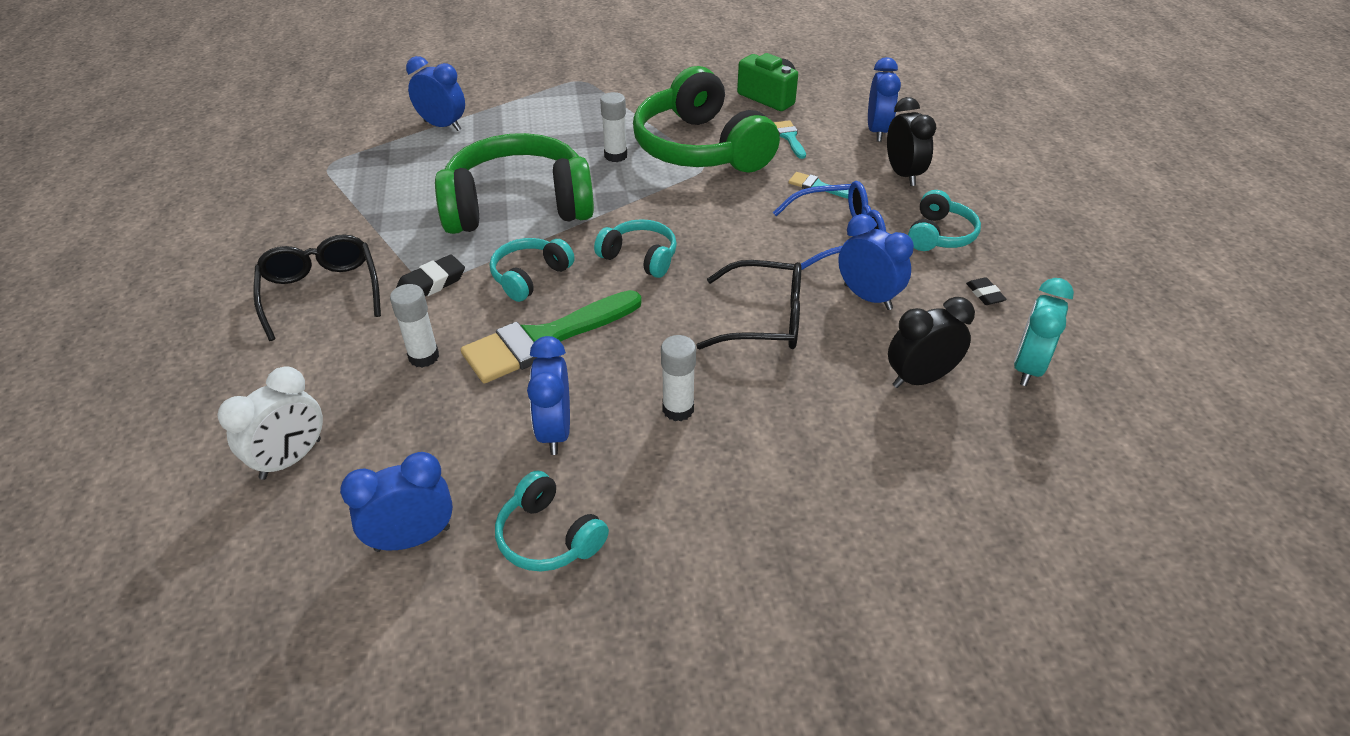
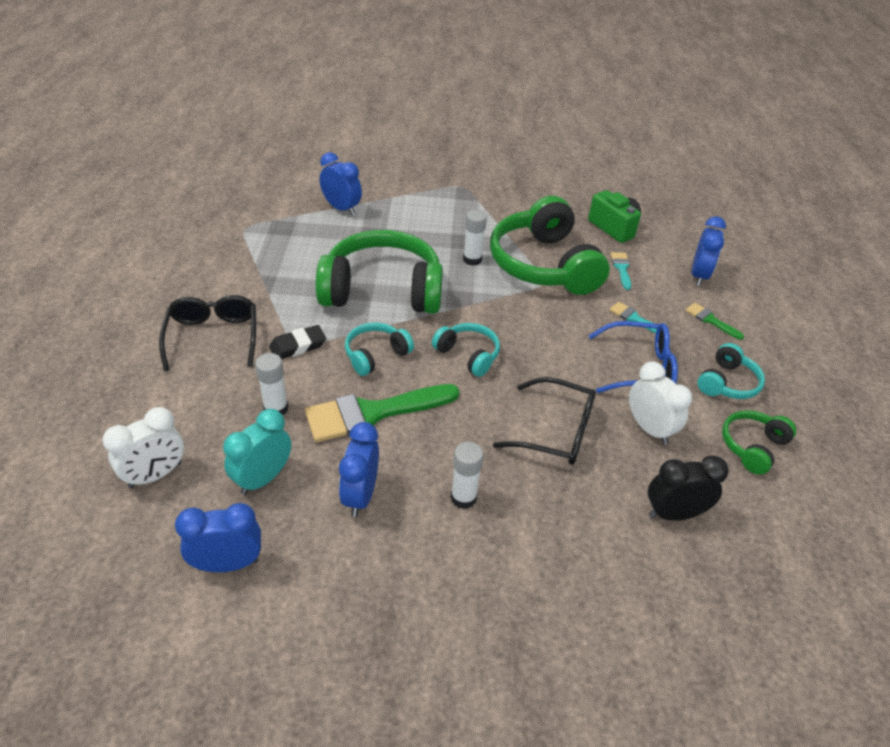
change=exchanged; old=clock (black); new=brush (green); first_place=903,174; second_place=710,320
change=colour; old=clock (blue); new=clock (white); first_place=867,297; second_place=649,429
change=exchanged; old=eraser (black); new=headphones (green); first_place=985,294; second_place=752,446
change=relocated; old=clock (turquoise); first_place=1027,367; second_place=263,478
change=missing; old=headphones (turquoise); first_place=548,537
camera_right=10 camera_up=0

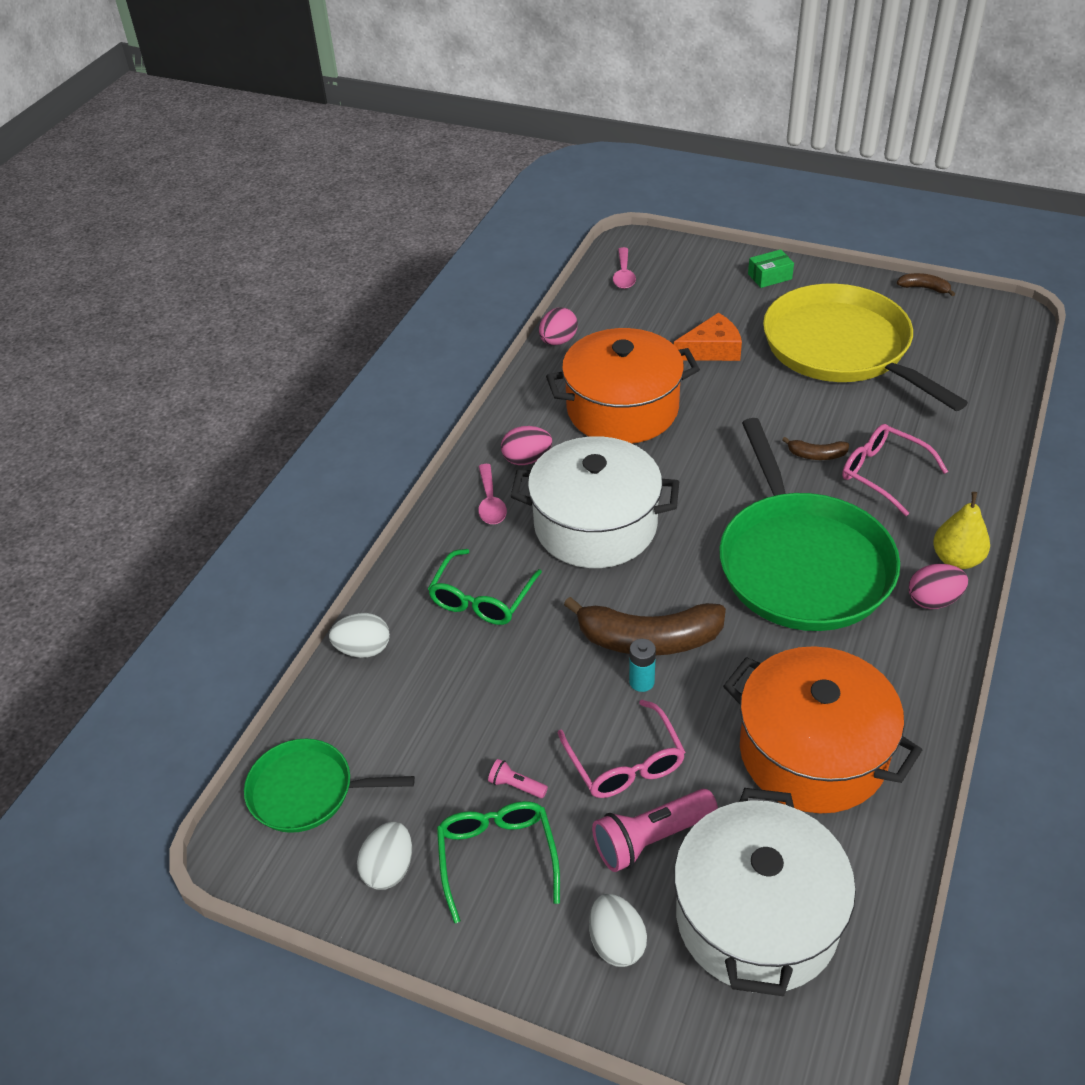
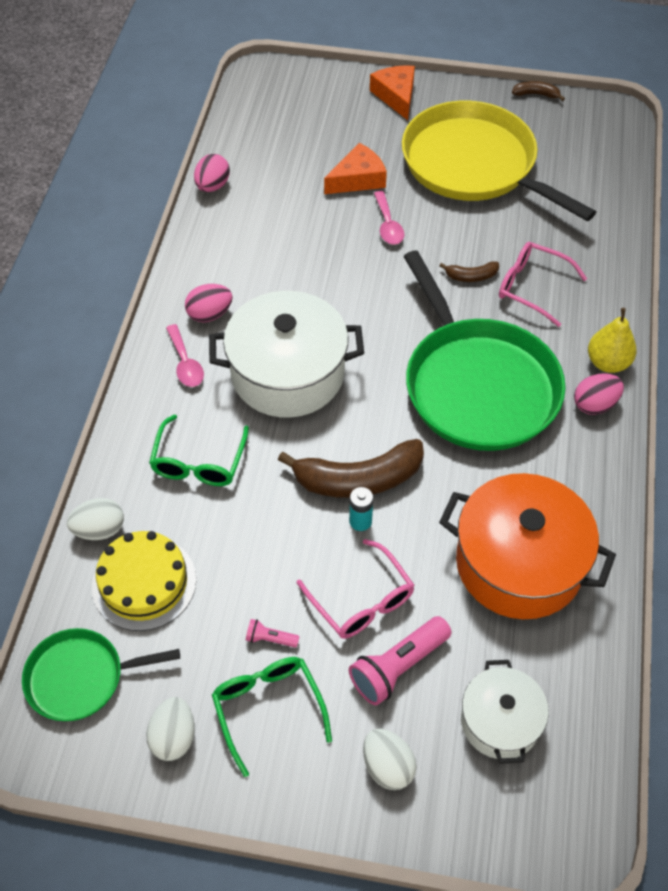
change=relocated; old=spoon (pink); first_place=623,275; second_place=388,225
change=exchanged; old=box (green); new=cheese (orange); first_place=769,276; second_place=396,96
change=missing; old=pot (orange); first_place=622,409
change=size; old=pot (white); first_place=757,917; second_place=500,721; factor=0.57
change=appeared; new=cake (yellow); second_place=144,583
camera_right=-15 camera_up=10

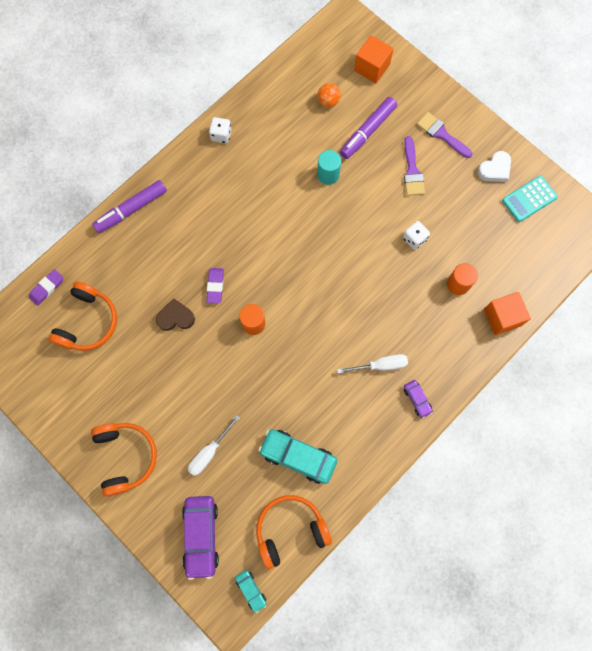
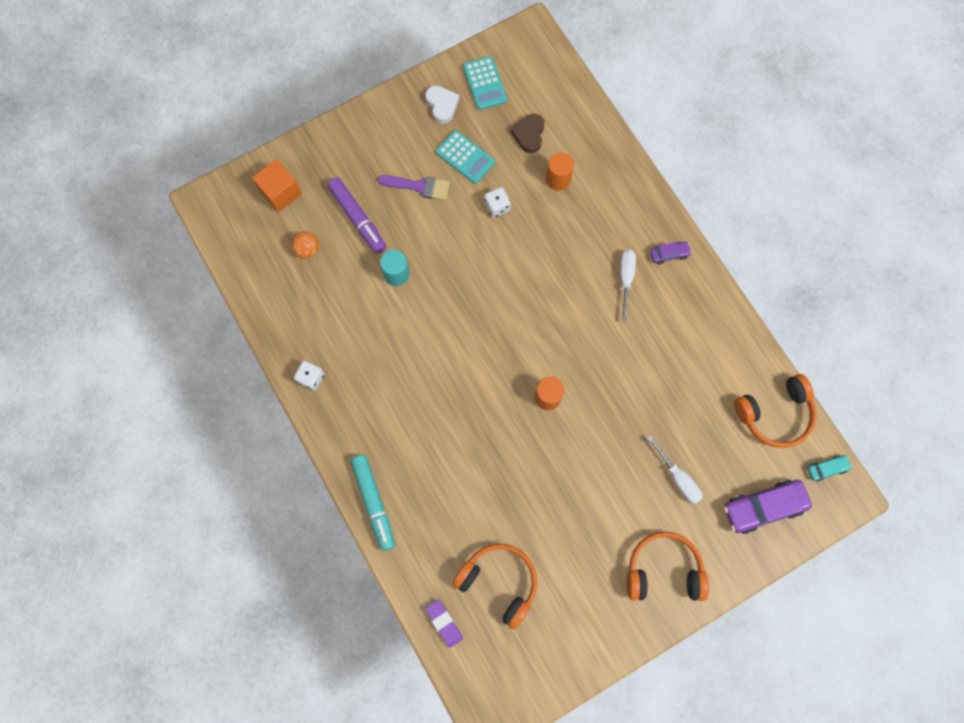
change=missing; old=brush (purple); first_place=441,134
change=colour; old=marker (purple); new=marker (turquoise); first_place=131,209; second_place=373,503
change=missing; old=eraser (purple); first_place=215,286
change=missing; old=cube (orange); first_place=502,317
change=relocated; old=heart (brown); first_place=176,317; second_place=529,134
change=missing; old=car (turquoise); first_place=298,456
change=spun; old=headphones (orange); first_place=290,530; second_place=774,414; degrees=-105
change=spun; old=car (purple); first_place=201,535; second_place=763,507; degrees=150
change=appeared; new=calculator (turquoise); second_place=465,157
camera_right=-75 camera_up=0

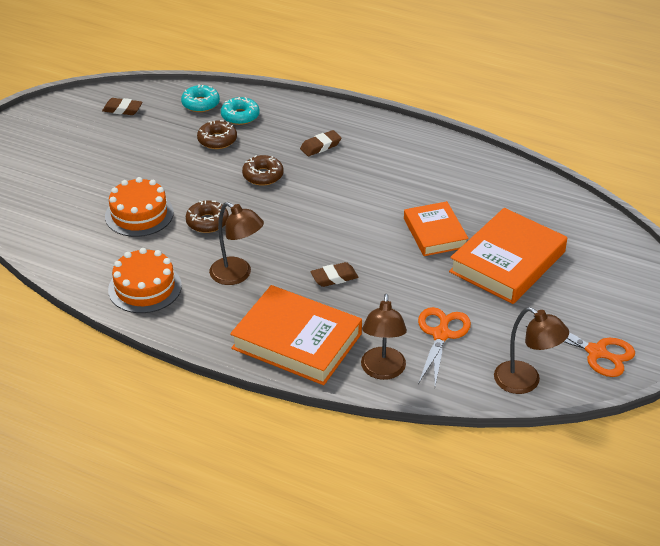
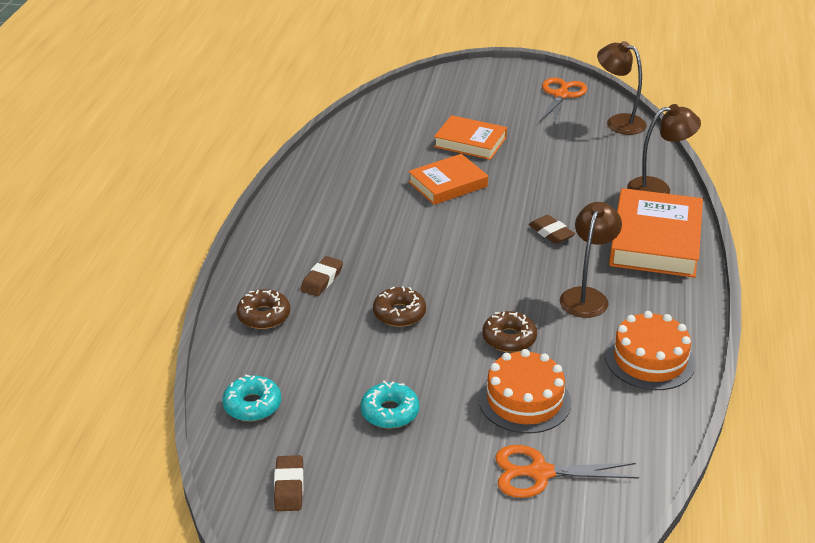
change=relocated; old=donut (turquoise); first_place=240,116; second_place=390,412
change=relocated; old=donut (brown); first_place=217,140; second_place=264,316
change=spun; old=eraser (brown); first_place=320,146; second_place=322,280; degrees=75
change=size; old=book (orange); first_place=507,262; second_place=470,142; factor=0.63
change=relocated; old=scissors (orange); first_place=441,335; second_place=540,473
change=spun; old=lamp (brown); first_place=525,382; second_place=618,122; degrees=-75
camera_right=-105 camera_up=-5

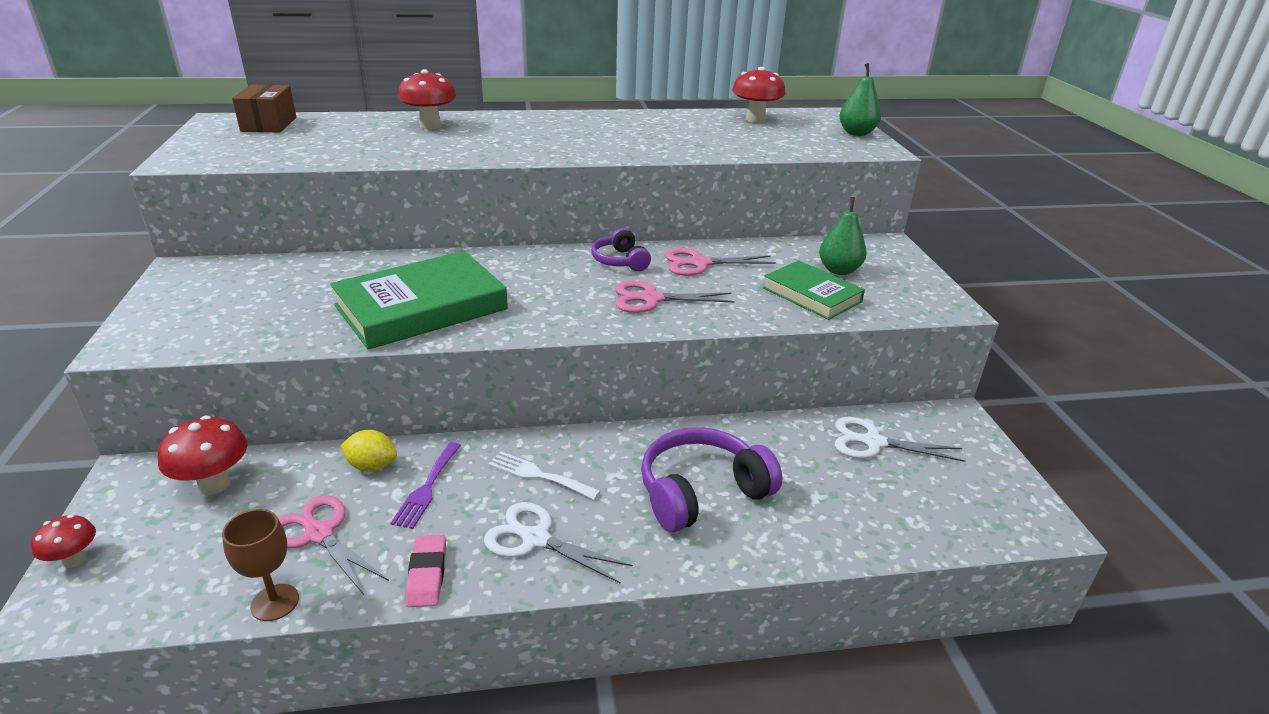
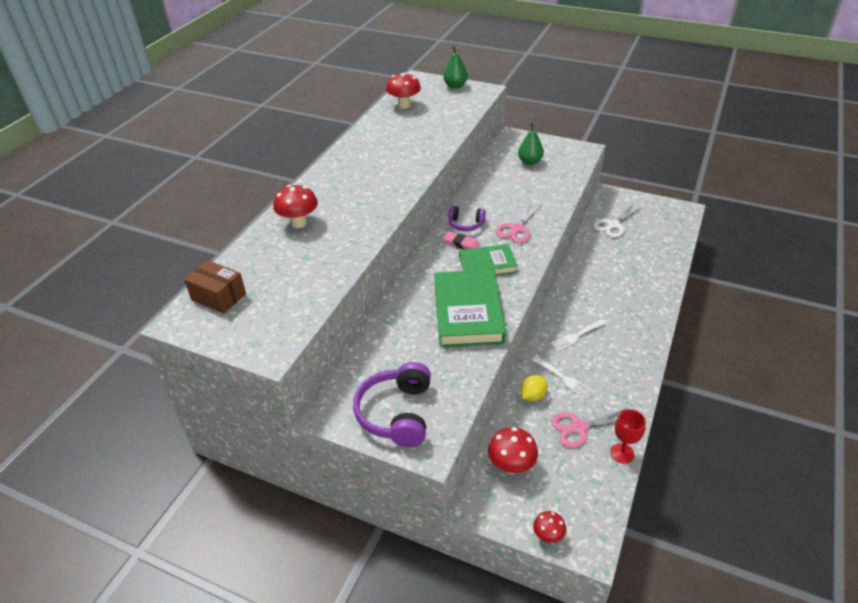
change=missing; old=scissors (pink); first_place=699,263
change=relocated; old=book (green); first_place=812,295; second_place=487,264
change=relocated; old=headphones (purple); first_place=701,492; second_place=396,413
change=colour; old=fork (purple); new=fork (white); first_place=427,488; second_place=564,379
change=missing; old=scissors (white); first_place=536,539
change=colour; old=goblet (brown); new=goblet (red); first_place=275,602; second_place=622,453
change=relocated; old=eraser (pink); first_place=427,574; second_place=461,244
camera_right=-55 camera_up=10

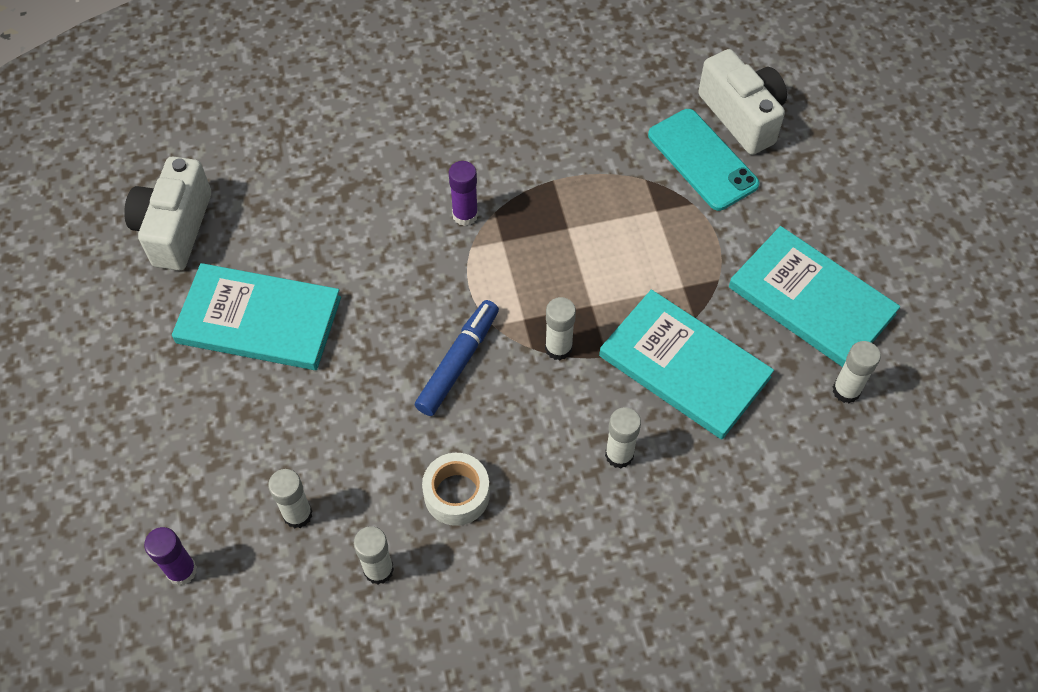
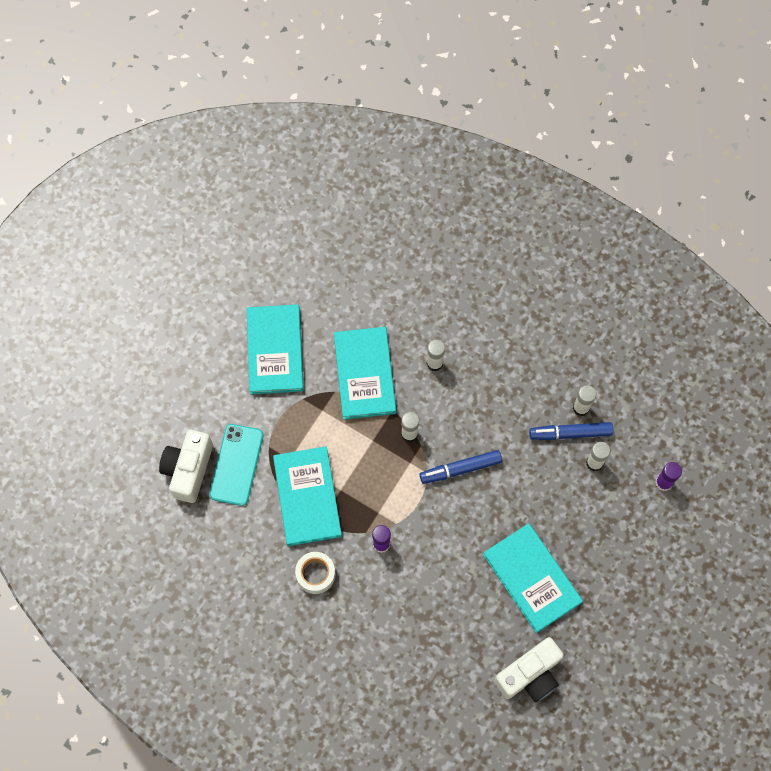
change=missing; old=glue stick (white); first_place=846,390
change=relocated; old=tape (white); first_place=456,494; second_place=315,574
change=appeared; new=marker (blue); second_place=570,433
change=appeared; new=book (turquoise); second_place=307,497
camera_right=-135 camera_up=10

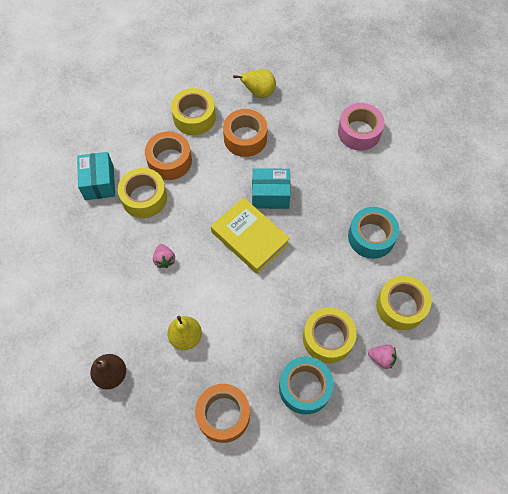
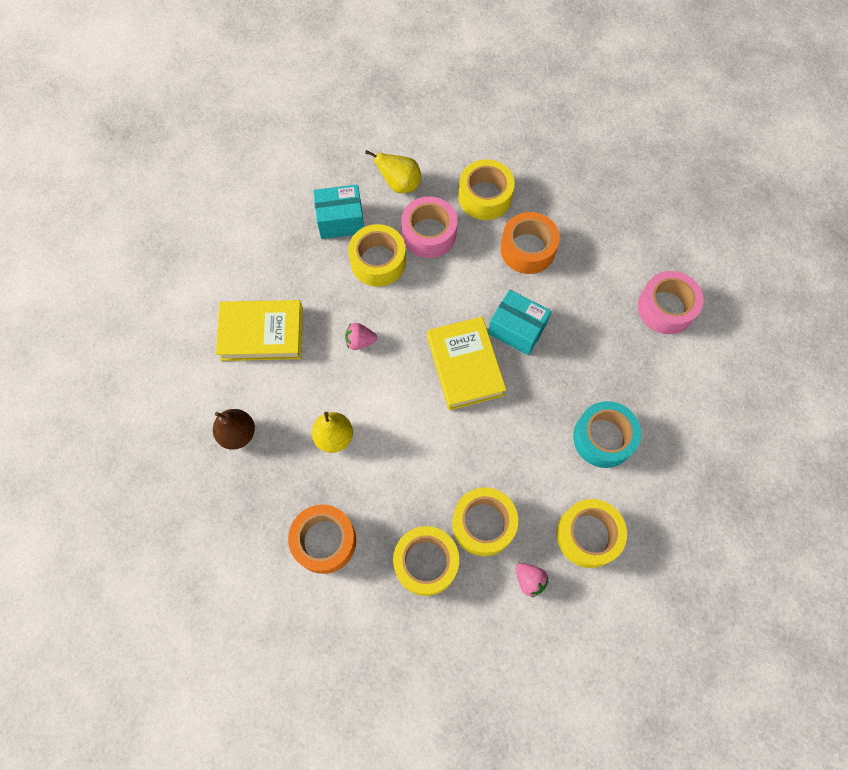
change=relocated; old=pear (yellow); first_place=259,93; second_place=400,184
change=colour; old=tape (orange); new=tape (pink); first_place=169,161; second_place=429,233
change=spun; old=box (turquoise); first_place=99,183; second_place=341,221; degrees=60
change=spun; old=strawberry (pink); first_place=164,260; second_place=360,341; degrees=75
change=colour; old=tape (turquoise); new=tape (yellow); first_place=304,387; second_place=426,562
change=appeared; new=book (yellow); second_place=262,334
camera_right=30 camera_up=5

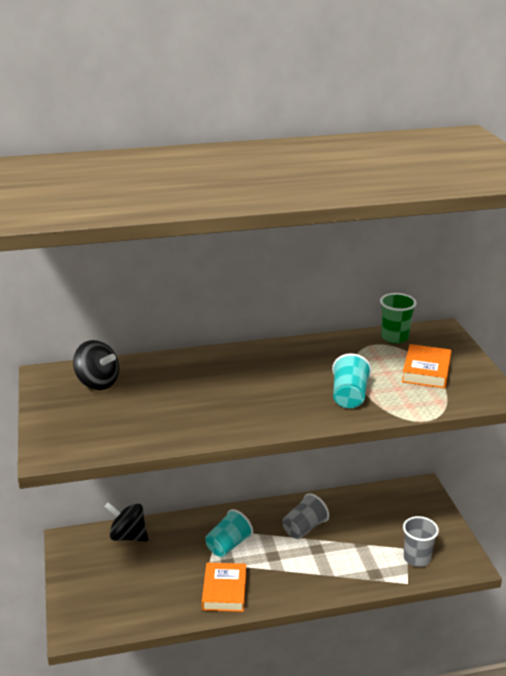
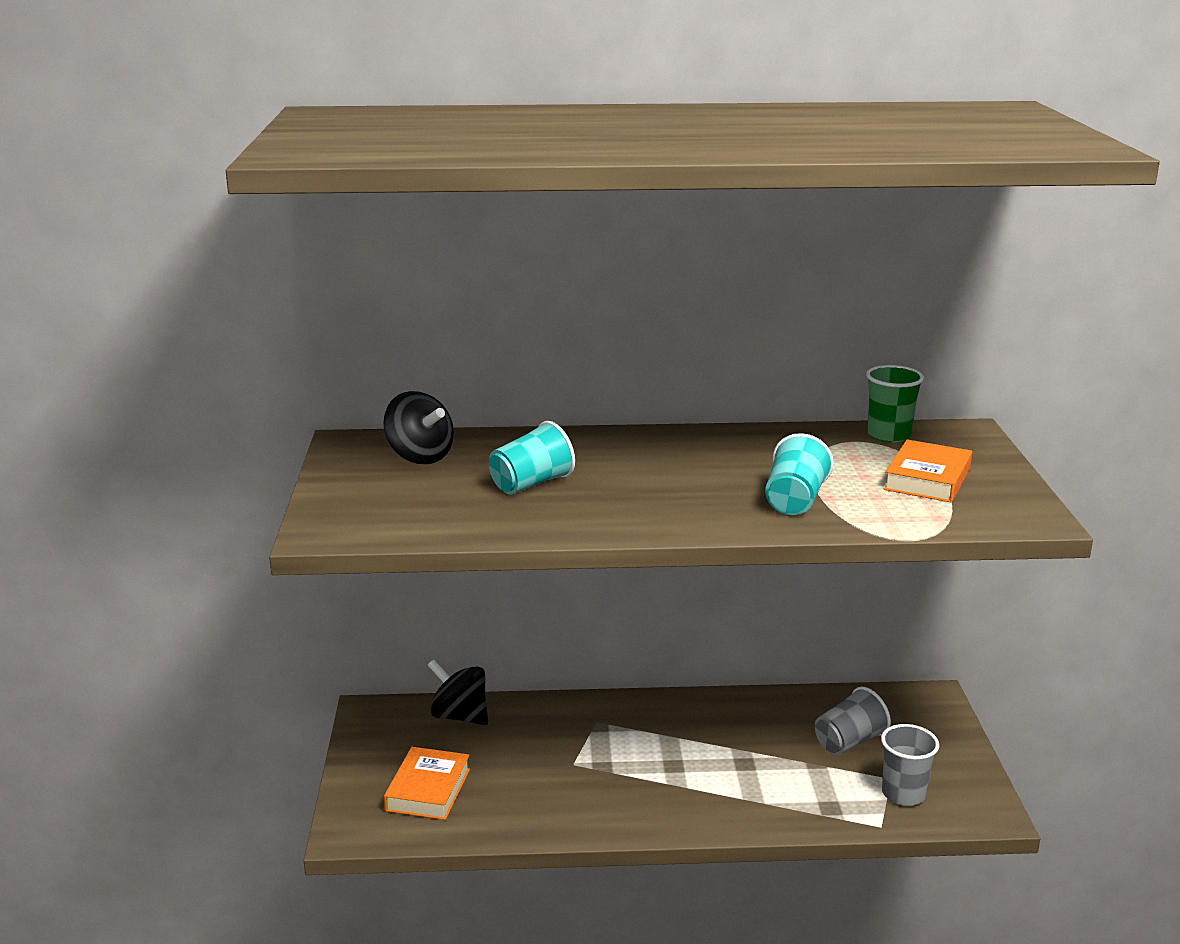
change=relocated; old=cup (grey); first_place=304,528; second_place=849,742
change=relocated; old=cup (turquoise); first_place=228,545; second_place=531,484
change=relocated; old=book (orange); first_place=224,591; second_place=428,790
camera_right=10 camera_up=-5

